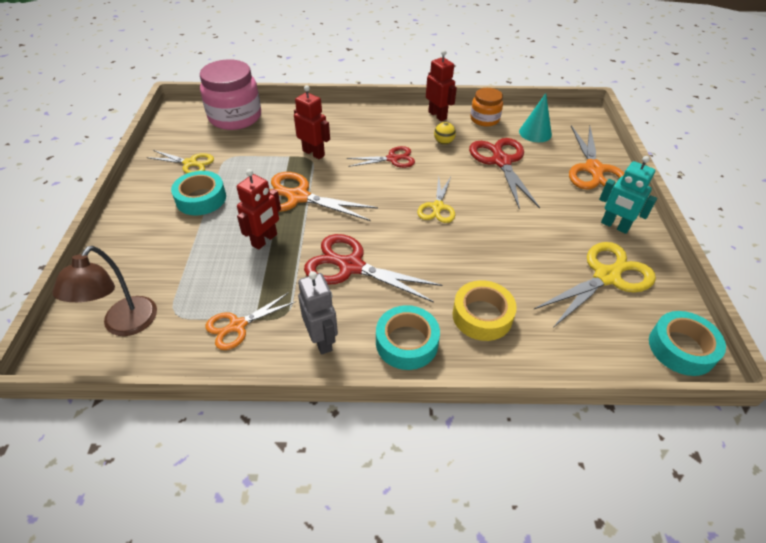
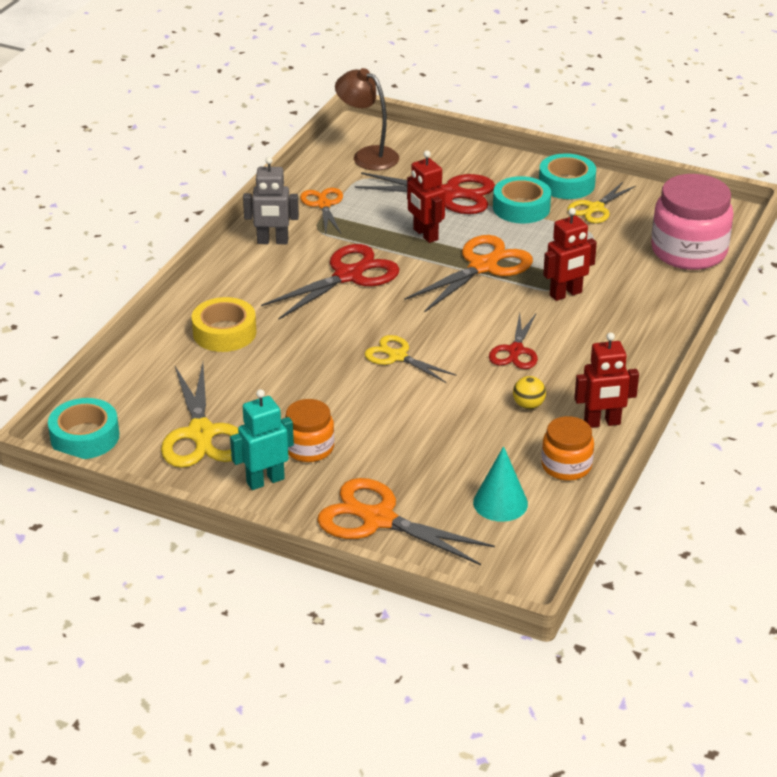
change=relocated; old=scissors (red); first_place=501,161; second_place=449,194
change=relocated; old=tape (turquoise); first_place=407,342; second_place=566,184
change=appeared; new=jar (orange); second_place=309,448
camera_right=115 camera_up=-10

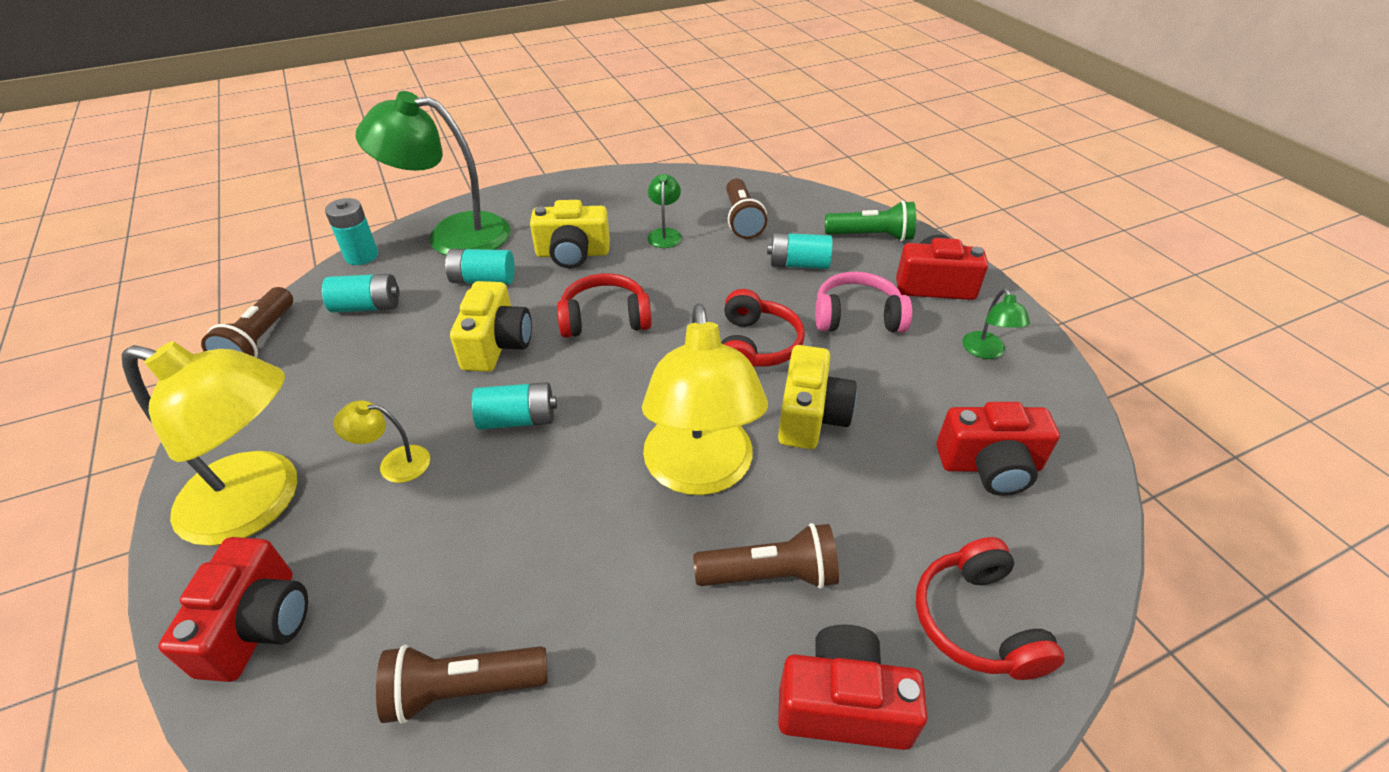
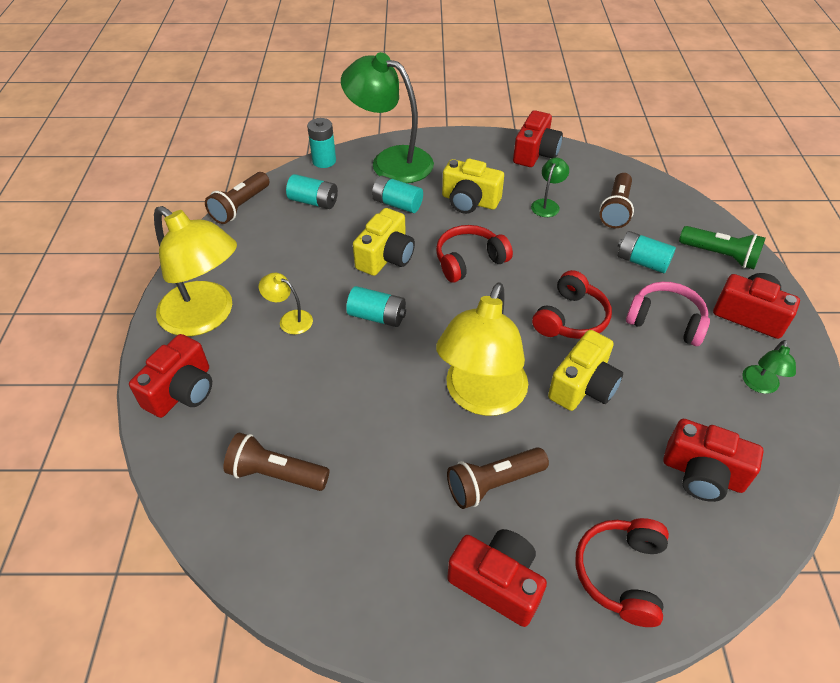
change=spun; old=headphones (red); first_place=605,319; second_place=469,261; degrees=-45
change=spun; old=flashlight (brown); first_place=770,574; second_place=493,484; degrees=135
change=appeared; new=camera (red); second_place=535,153
camera_right=25 camera_up=5

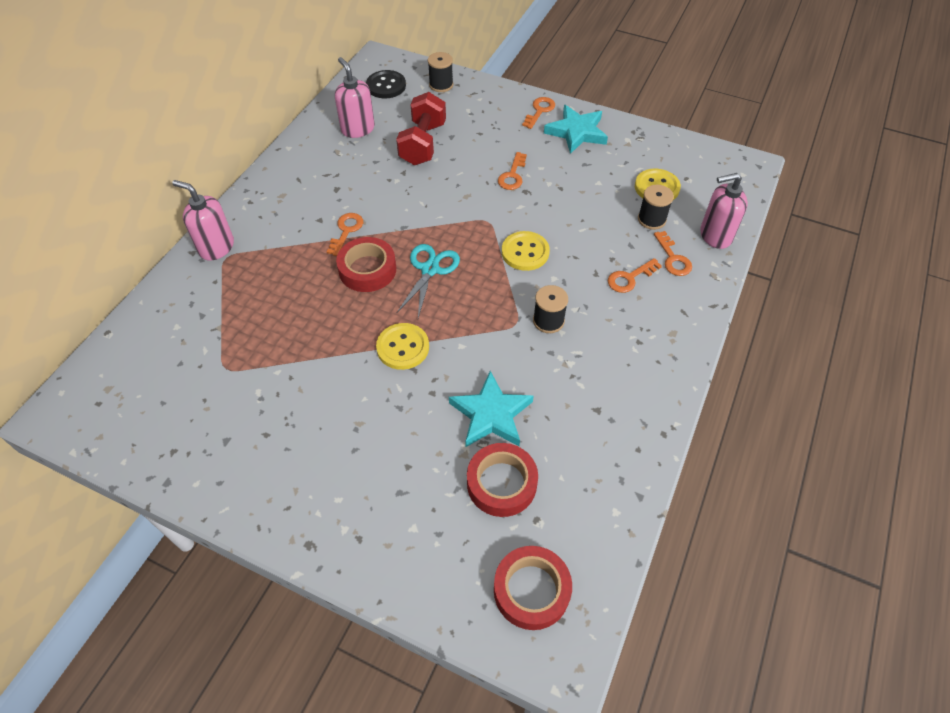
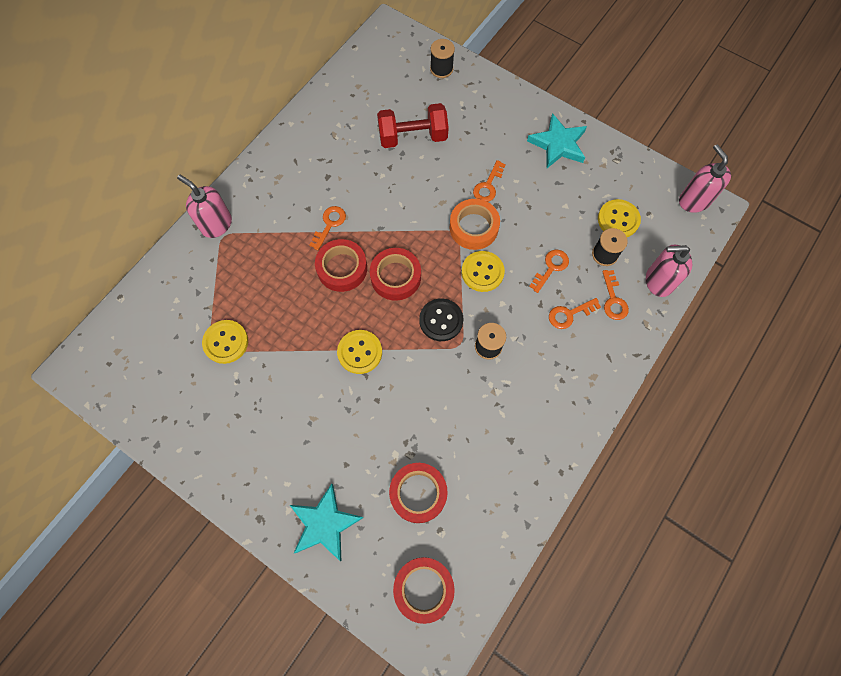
change=relocated; old=soap dispenser (pink); first_place=358,129; second_place=694,201
change=relocated; old=button (black); first_place=386,86; second_place=441,320
change=spun; old=dumbbell (red); first_place=423,144; second_place=413,137; degrees=60
change=relocated; old=key (orange); first_place=539,111; second_place=551,268
change=exchanged; old=scissors (turquoise); new=tape (red); first_place=430,269; second_place=395,277
change=relocated; old=star (turquoise); first_place=491,414; second_place=325,523
change=appeared; new=tape (orange); second_place=473,227
change=appeared; new=button (yellow); second_place=226,342
camera_right=10 camera_up=15

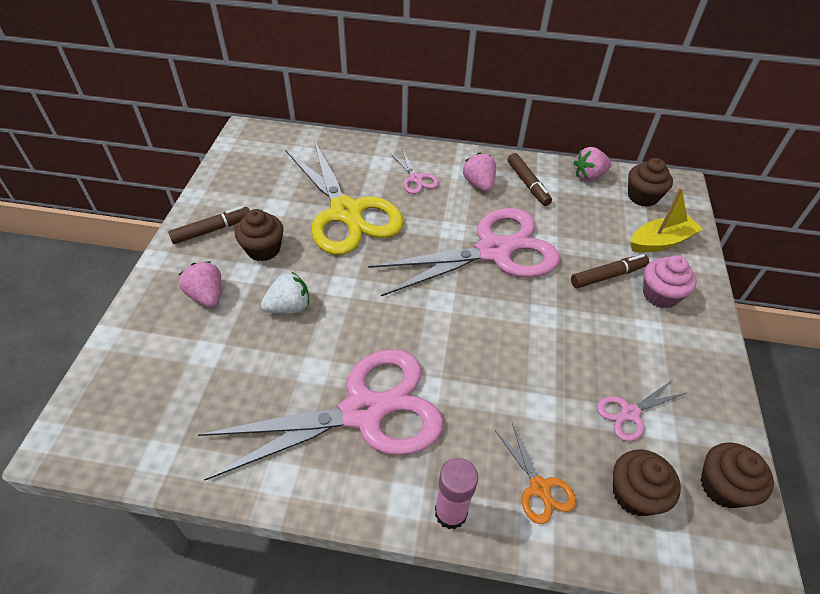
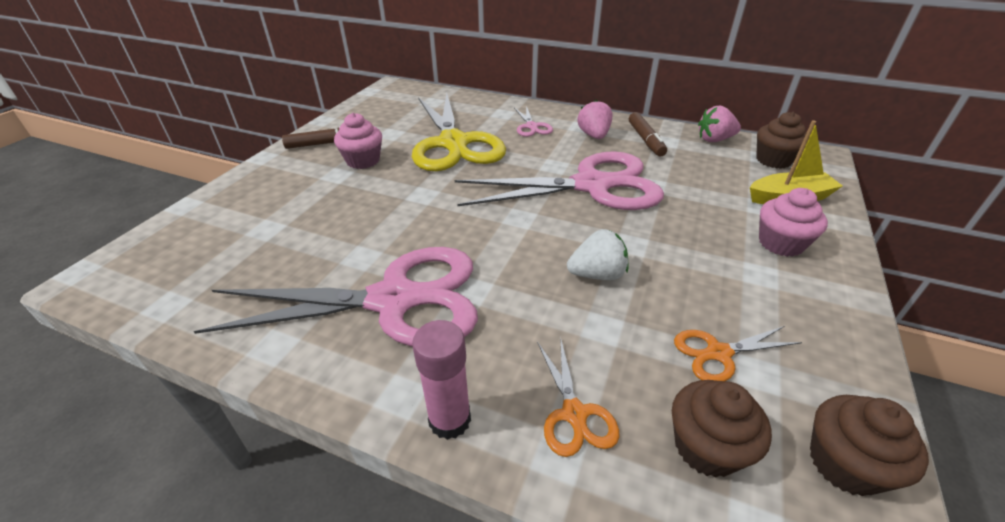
change=colour; old=cupcake (brown); new=cupcake (pink); first_place=263,249; second_place=363,161
change=missing; old=marker (brown); first_place=608,276
change=missing; old=strawberry (pink); first_place=207,296
change=relocated; old=strawberry (white); first_place=289,307; second_place=597,274
change=colour; old=scissors (pink); new=scissors (orange); first_place=630,413; second_place=718,353
camera_right=15 camera_up=-10

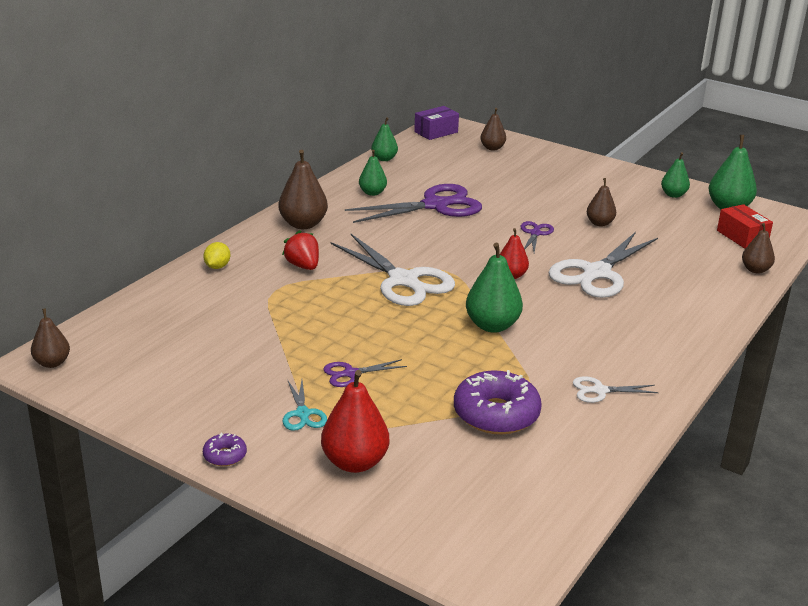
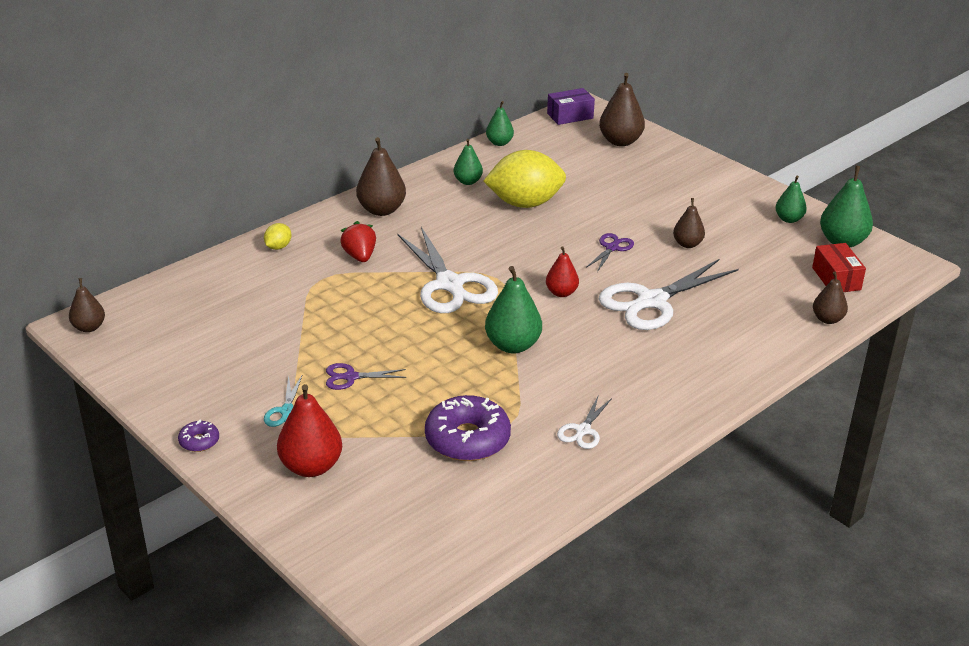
change=size; old=pear (brown); first_place=492,148; second_place=620,141; factor=1.63
change=exchanged; old=scissors (purple); new=lemon (yellow); first_place=435,205; second_place=525,203
change=spun; old=scissors (white); first_place=600,391; second_place=583,430; degrees=-75
camera_right=15 camera_up=5

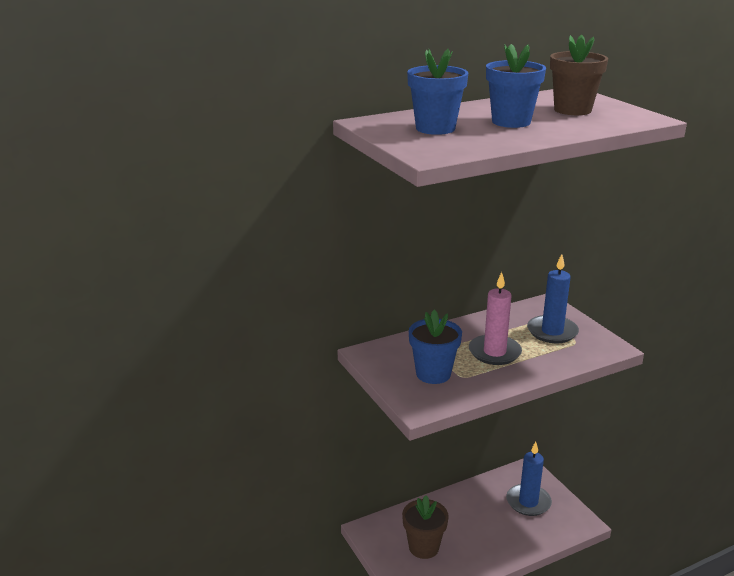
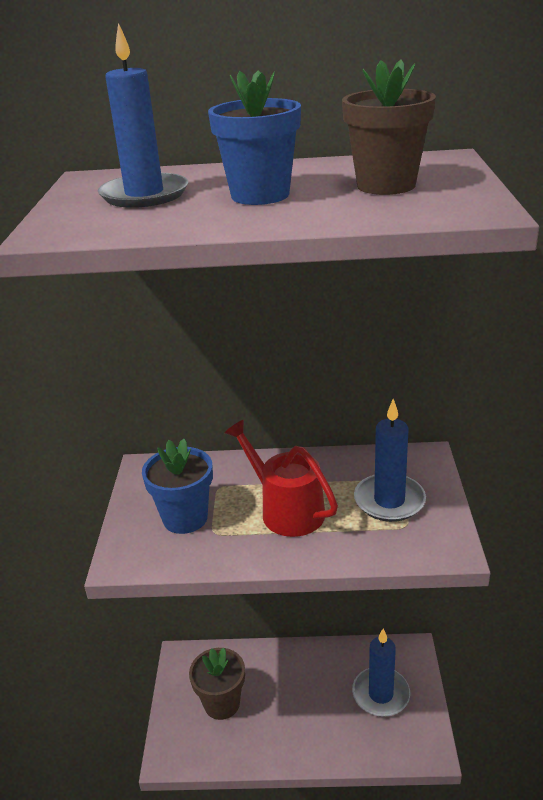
change=exchanged; old=flower pot (blue); new=candle (blue); first_place=435,128; second_place=144,195
change=exchanged; old=candle (pink); new=watering can (red); first_place=494,352; second_place=286,510
camera_right=30 camera_up=5

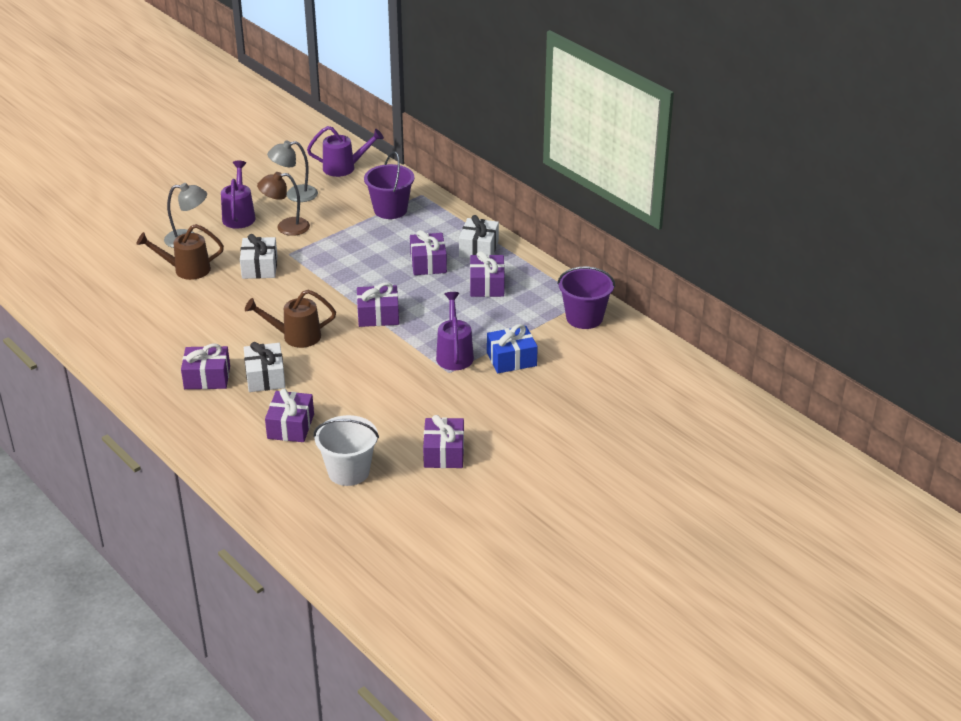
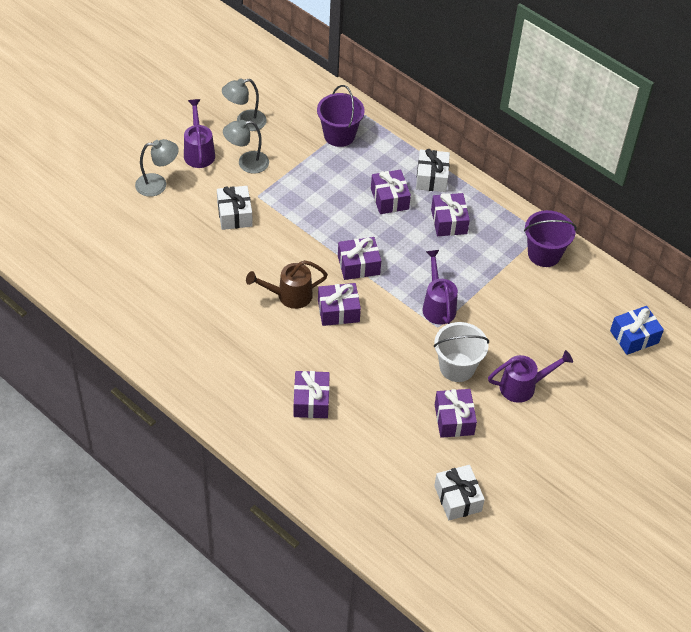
change=relocated; old=watering can (purple); first_place=344,168; second_place=523,386
change=colour; old=lamp (brown); new=lamp (grey); first_place=286,227; second_place=247,163
change=missing; old=watering can (brown); first_place=186,270
change=relocated; old=gift (blue); first_place=511,359; second_place=634,337
change=relocated; old=gift (white); first_place=265,377; second_place=457,498
change=relocated; old=gift (purple); first_place=207,377; second_place=338,311
change=relocated; old=bucket (white); first_place=348,471; second_place=457,367
camera_right=-10 camera_up=15

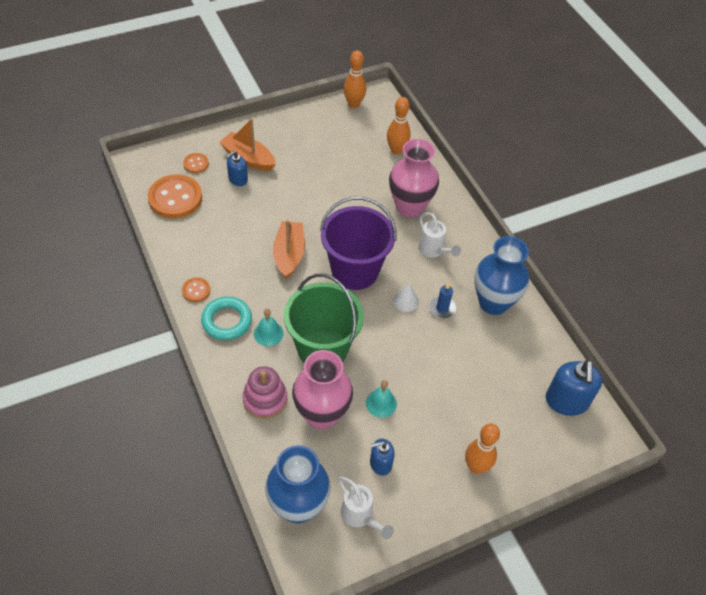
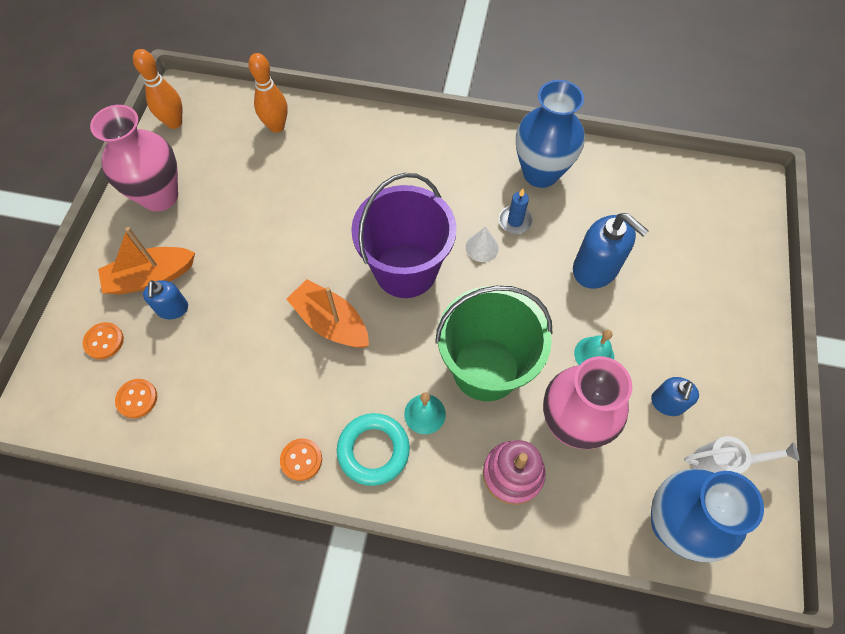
change=relocated; old=vase (pink); first_place=409,207; second_place=160,196
change=size; old=button (orange); first_place=175,198; second_place=137,399; factor=0.49
change=missing; old=watering can (white); first_place=433,251
change=relocated; old=soap dispenser (blue); first_place=566,401; second_place=595,269
change=missing; old=bowling pin (orange); first_place=476,467
camera_right=-50 camera_up=10

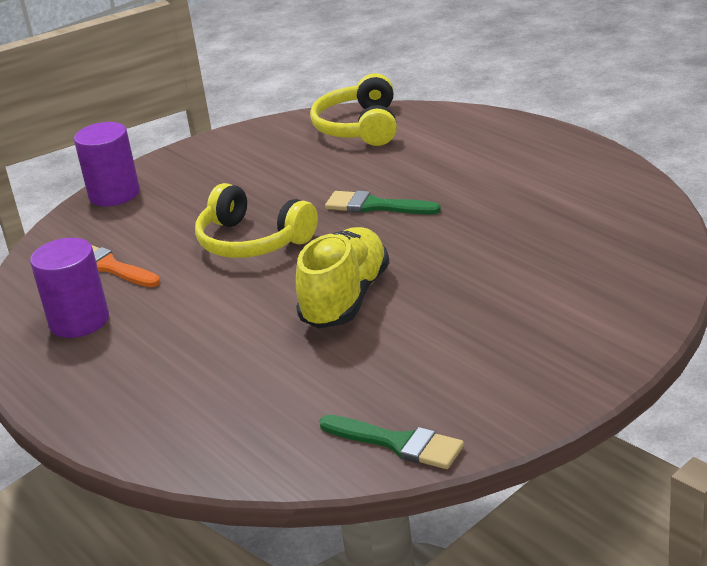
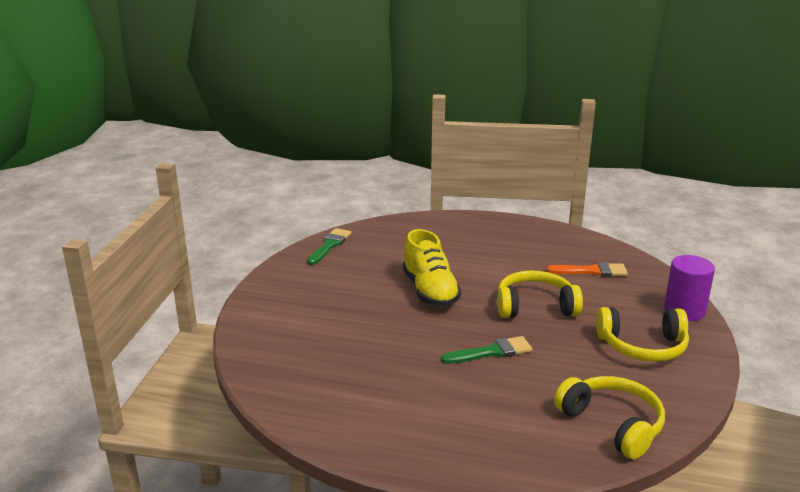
change=missing; old=cylinder (purple); first_place=79,321
change=spun; old=brush (green); first_place=398,443; second_place=329,245; degrees=120
change=appeared; new=headphones (yellow); second_place=642,346
camera_right=140 camera_up=-5

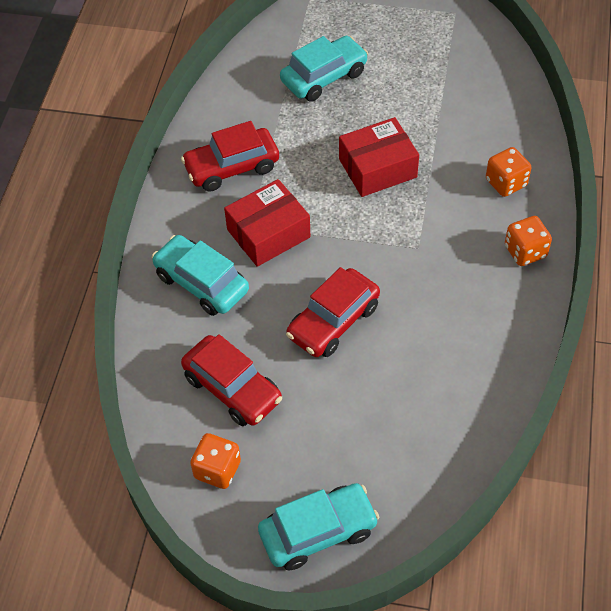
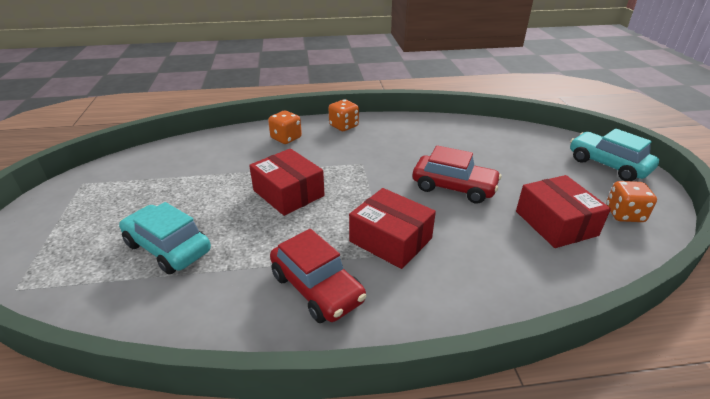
change=missing; old=car (turquoise); first_place=201,283
change=exchanged; old=car (red); new=box (red); first_place=232,388; second_place=555,223
camera_right=-110 camera_up=-20

